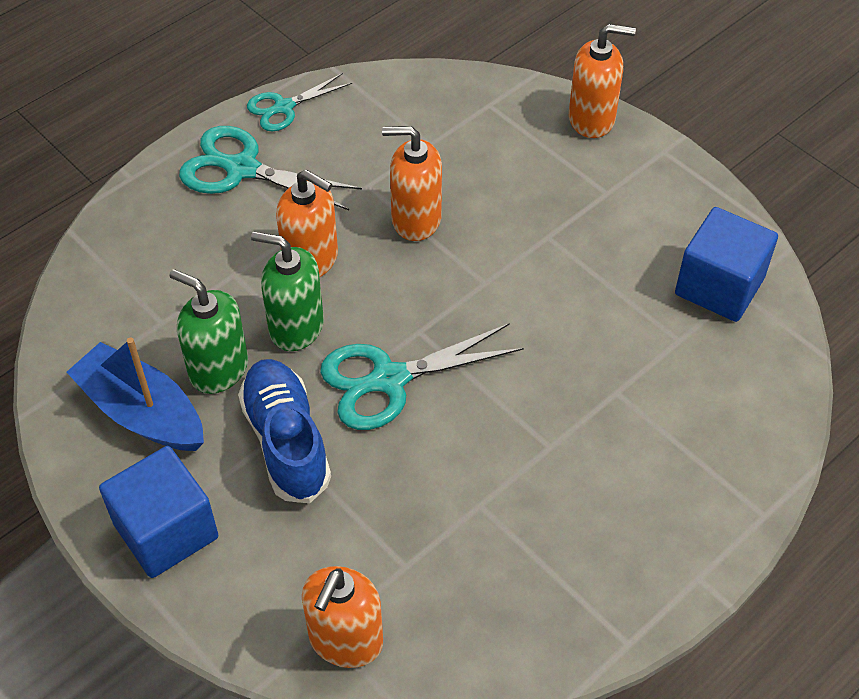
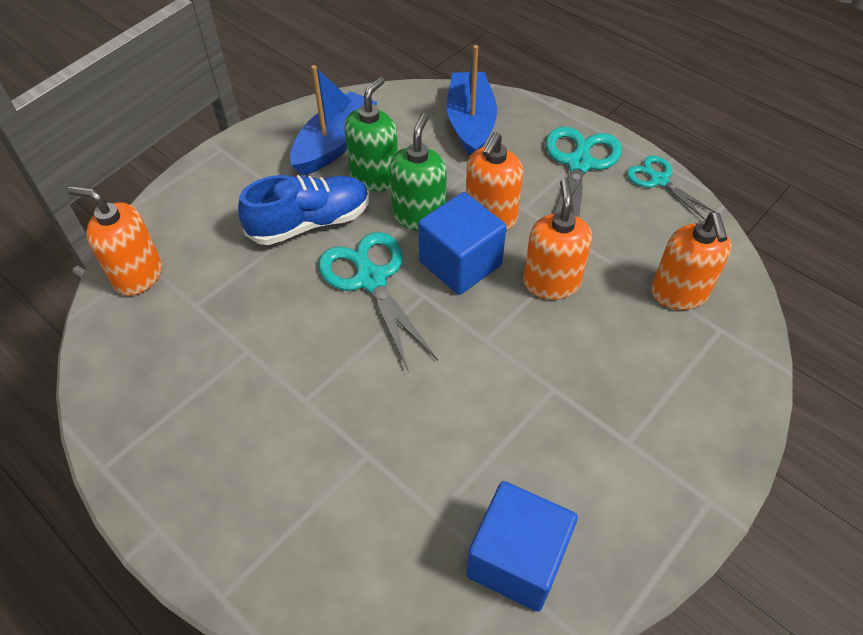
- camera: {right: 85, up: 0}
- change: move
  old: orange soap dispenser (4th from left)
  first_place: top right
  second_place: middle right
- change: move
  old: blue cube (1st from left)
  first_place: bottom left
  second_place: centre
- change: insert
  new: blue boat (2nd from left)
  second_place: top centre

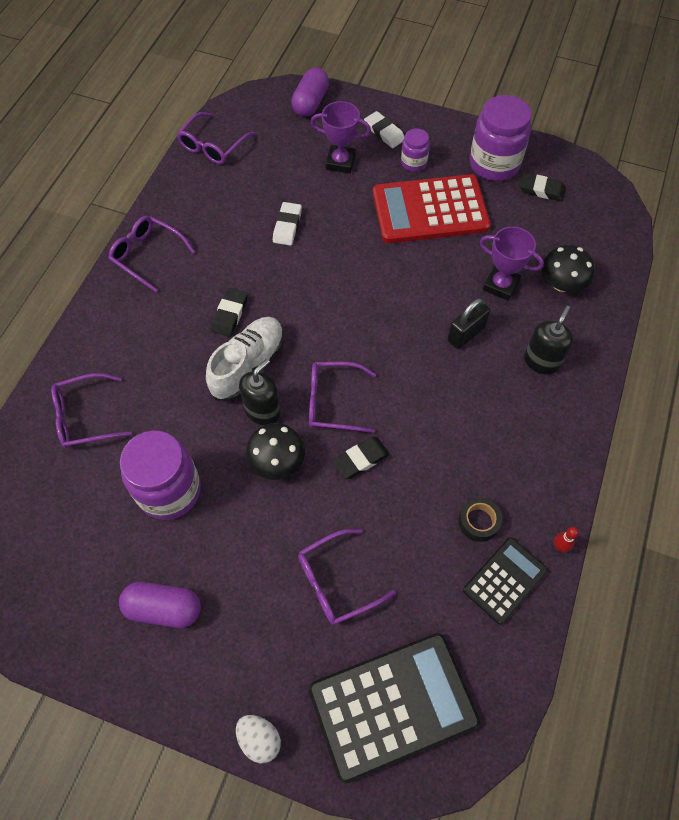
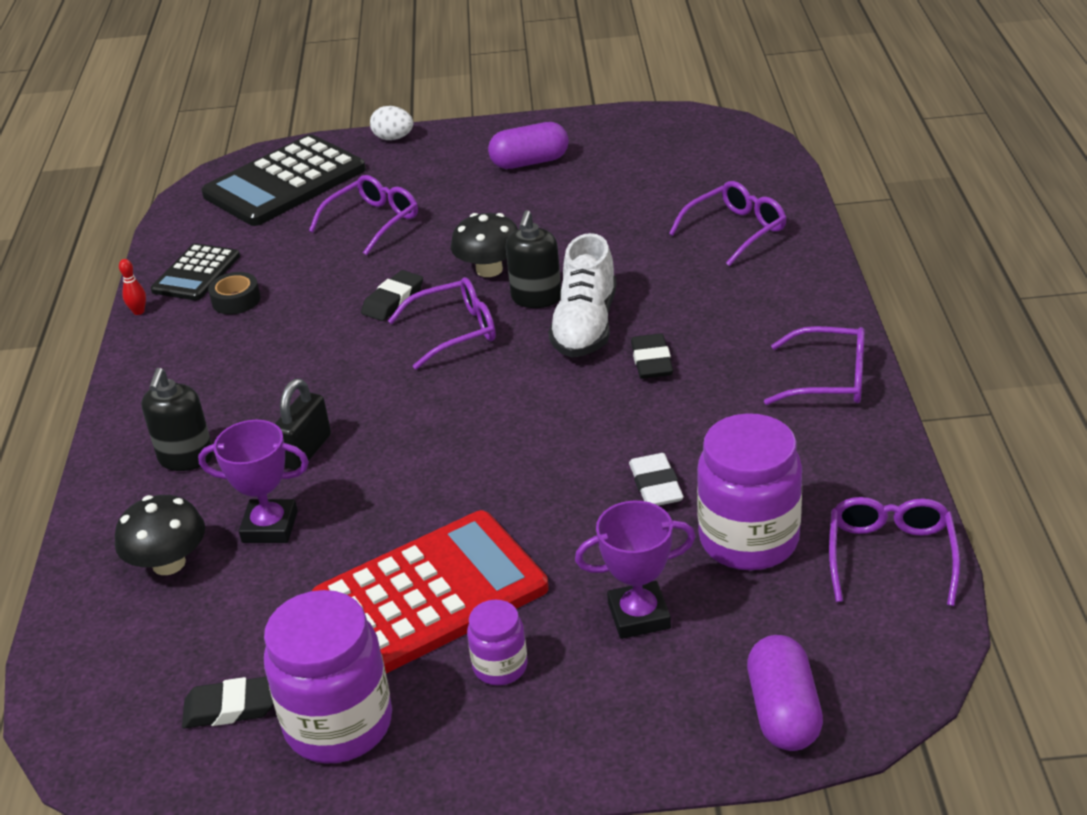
- camera: {right: 160, up: -25}
- change: delete
  old: white eraser (2nd from left)
  first_place: top centre
- change: move
  old: purple jar (1st from left in the first image)
  new: purple jar (3rd from left)
  first_place: middle left
  second_place: middle right

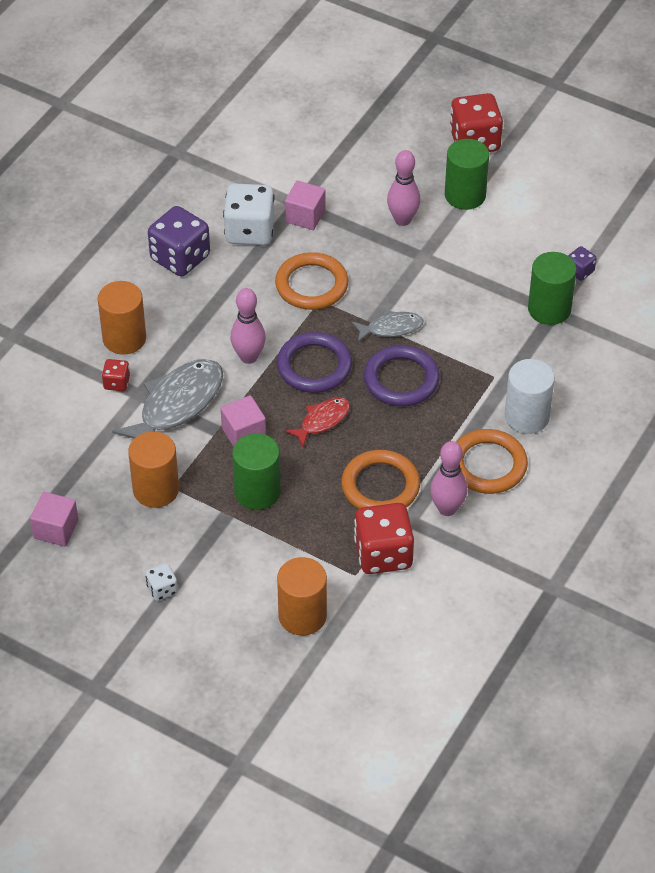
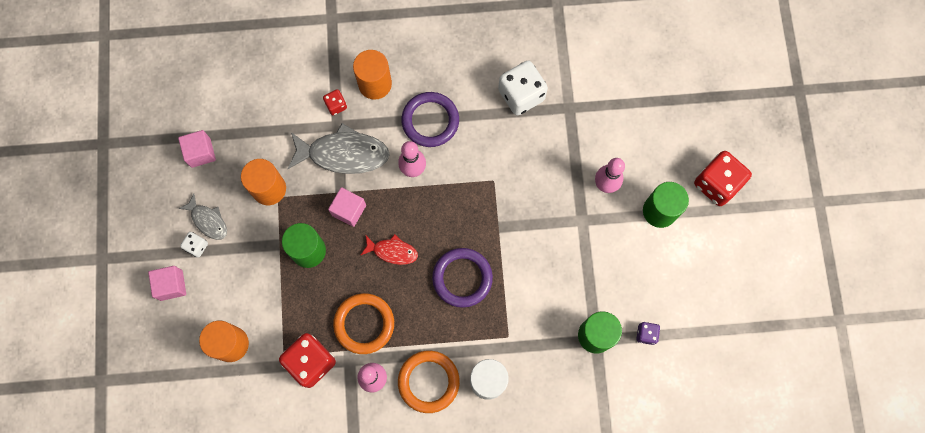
- camera: {right: 55, up: 25}
- change: move
  old: pink cube (3rd from left in the first image)
  new: pink cube (1st from left)
  first_place: top centre
  second_place: middle left
- change: delete
  old: purple dice (1st from left)
  first_place: top left
- change: delete
  old: orange ring (1st from left)
  first_place: top centre
- change: move
  old: grey fish (2nd from left in the first image)
  new: grey fish (1st from left)
  first_place: centre
  second_place: middle left
- change: move
  old: purple ring (1st from left)
  first_place: centre
  second_place: top centre

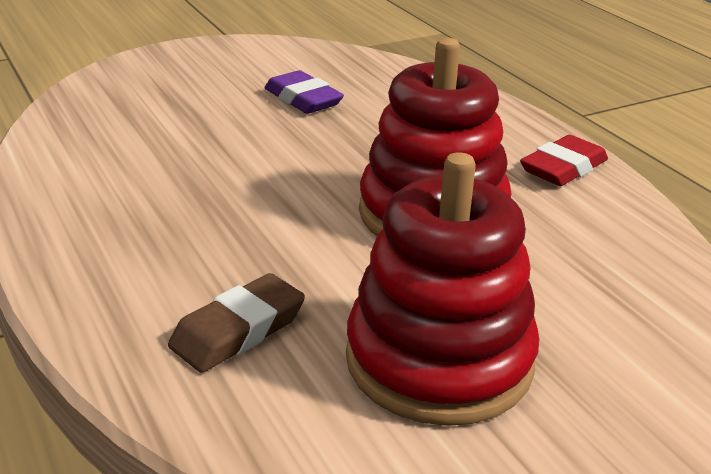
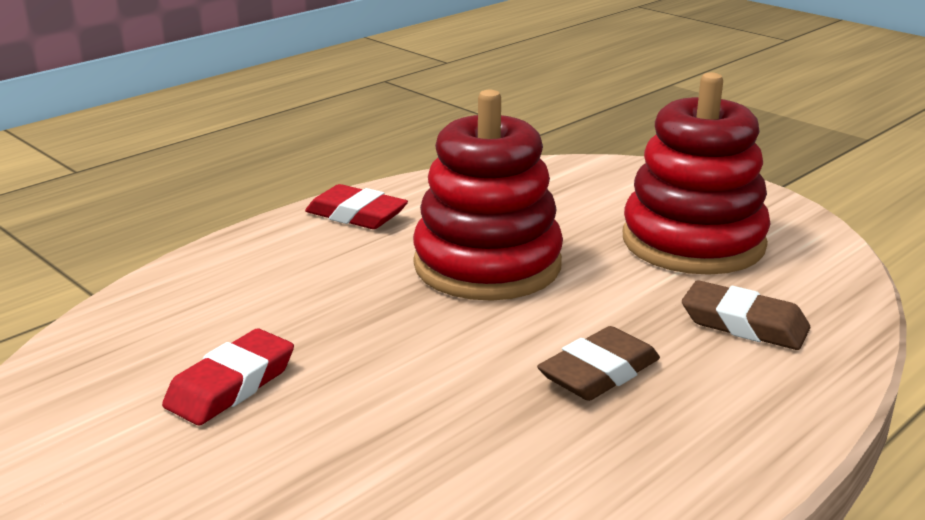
- camera: {right: -105, up: -5}
- change: recolor
  old: purple eraser
  new: red eraser (1st from left)
  first_place: top centre
  second_place: bottom left
- change: insert
  new: brown eraser (1st from left)
  second_place: bottom centre

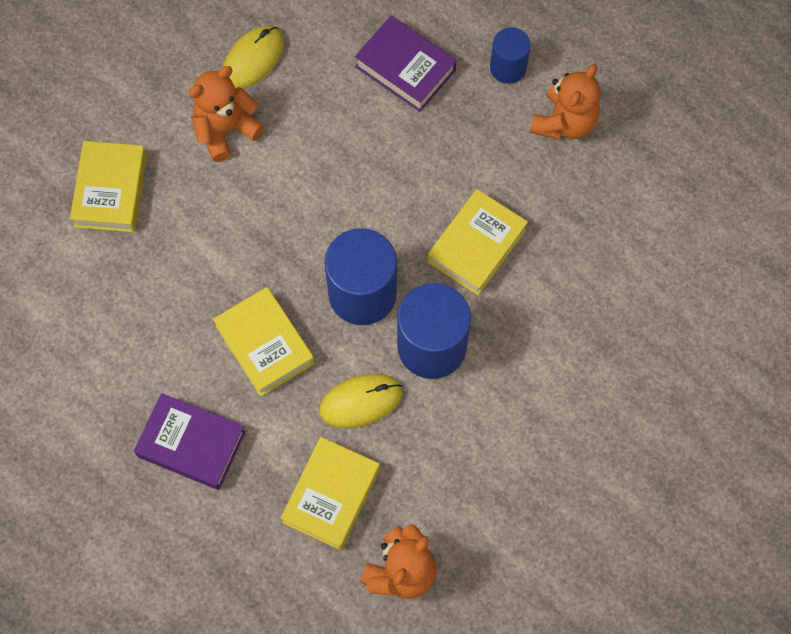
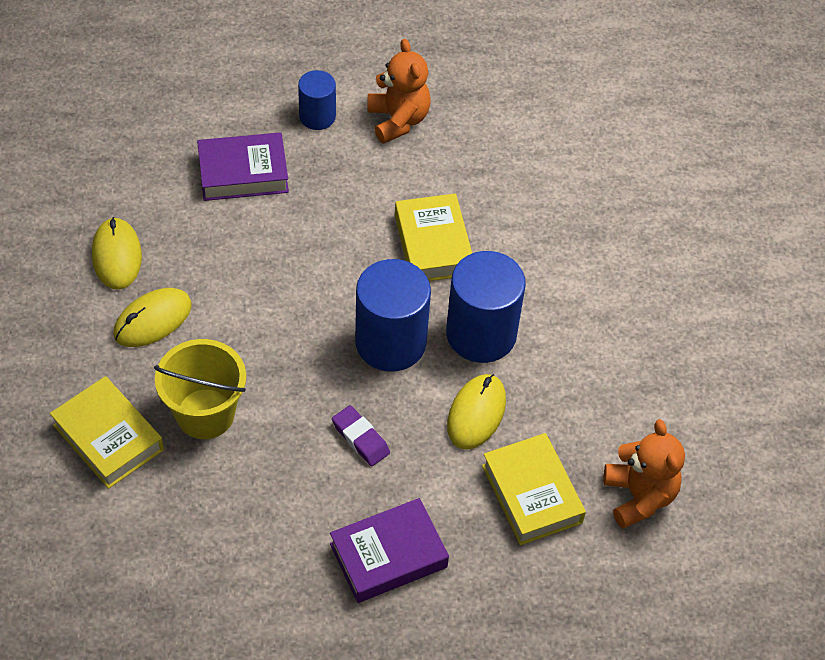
- camera: {right: -50, up: -15}
- change: replace
  old: orange teddy bear (1st from left)
  new: yellow mouse (2nd from left)
  first_place: top left
  second_place: middle left
- change: replace
  old: yellow book (2nd from left)
  new: purple eraser
  first_place: centre
  second_place: centre
- change: insert
  new: yellow bucket
  second_place: middle left

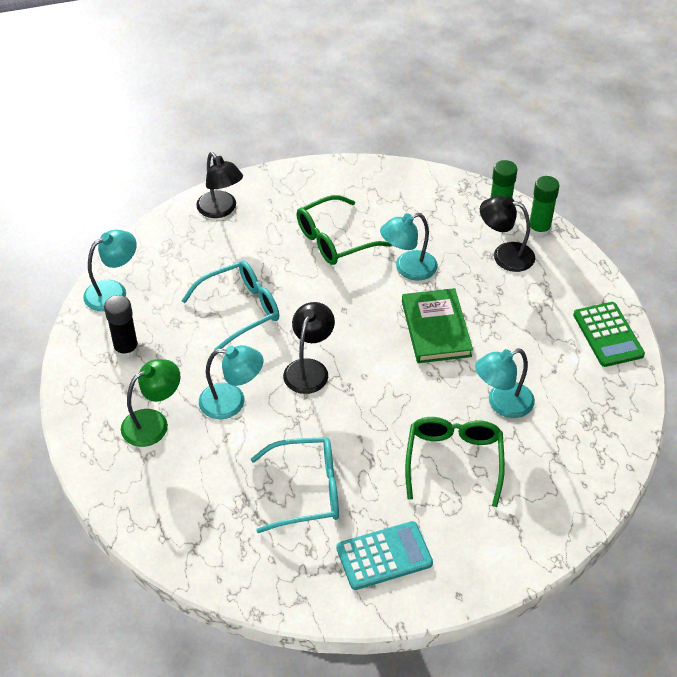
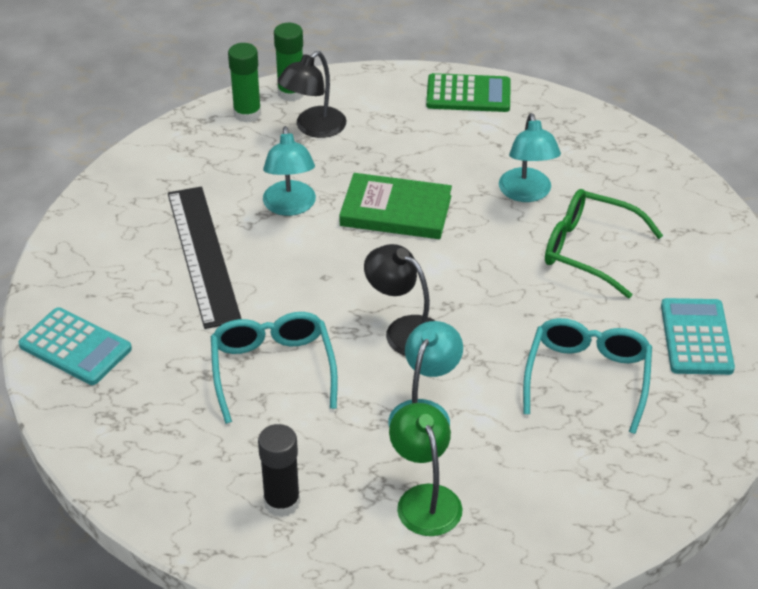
- camera: {right: -70, up: -5}
- change: replace
  old: black lamp (1st from left)
  new: turquoise calculator (1st from left)
  first_place: top left
  second_place: middle left
- change: replace
  old: green glasses (1st from left)
  new: black ruler
  first_place: centre
  second_place: middle left
- change: delete
  old: turquoise lamp (1st from left)
  first_place: middle left

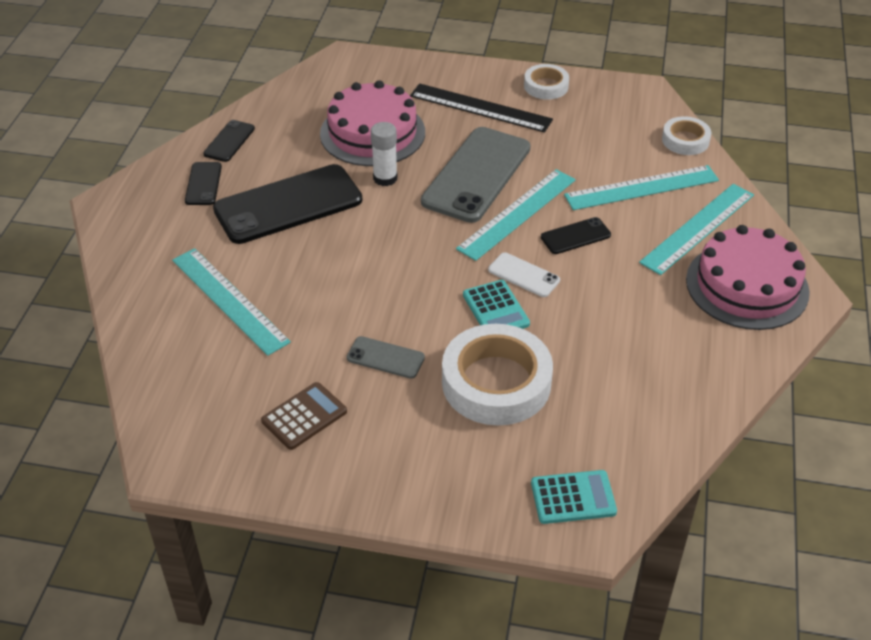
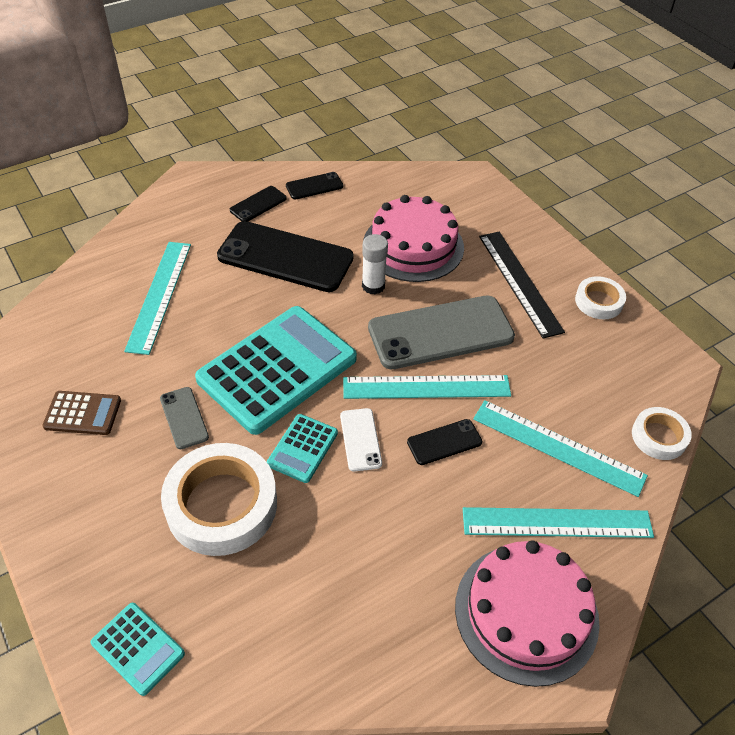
- camera: {right: 45, up: 5}
- change: rotate
  old: black phone (4th from left)
  first_place: centre
  second_place: centre
  degrees: -45
- change: insert
  new: turquoise calculator (2nd from left)
  second_place: centre

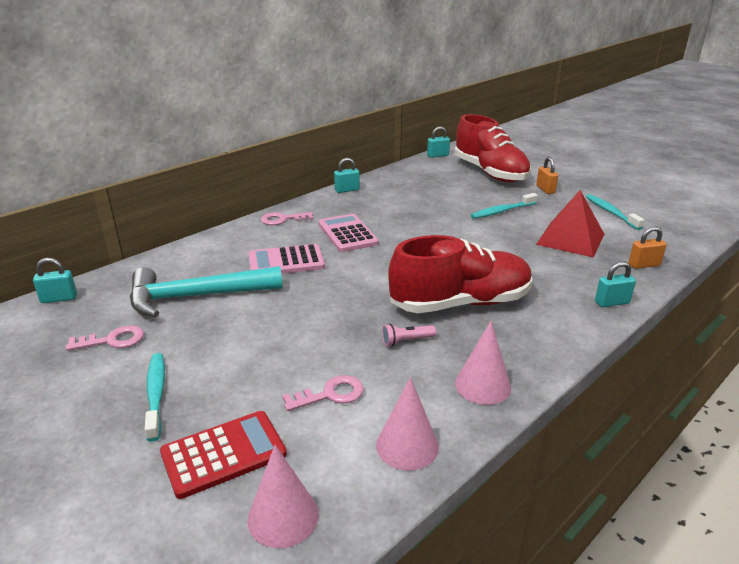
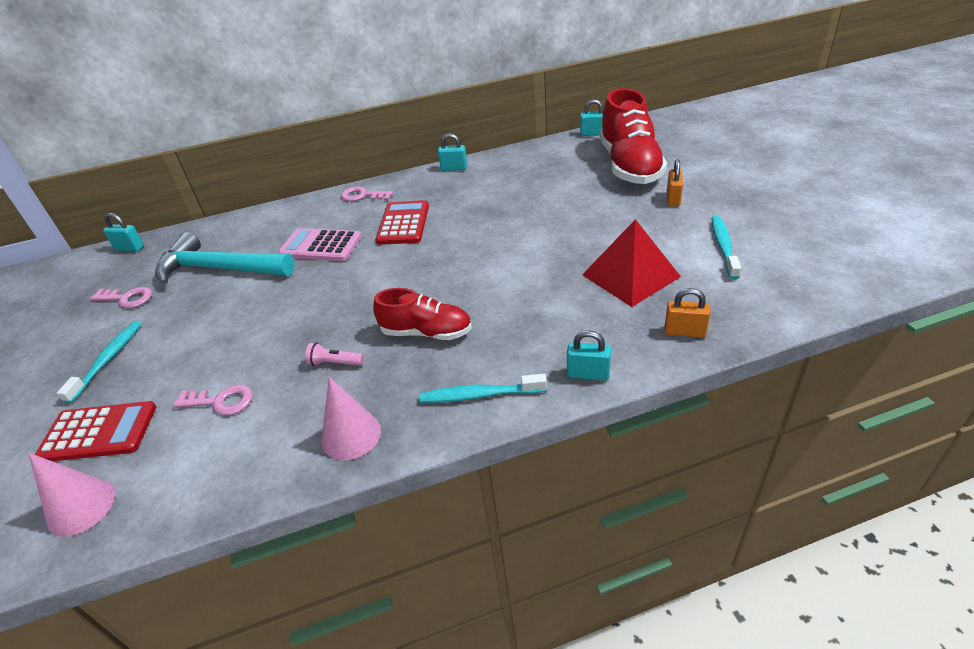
- camera: {right: 30, up: 10}
- change: move
  old: turquoise toothbrush (2nd from left)
  first_place: middle right
  second_place: centre
- change: recolor
  old: pink calculator (2nd from left)
  new: red calculator (2nd from left)
  first_place: centre
  second_place: centre
- change: resize
  old: red shoe (1st from left)
  first_place: centre
  second_place: centre
  factor: 0.58
- change: delete
  old: pink cone (2nd from left)
  first_place: bottom centre

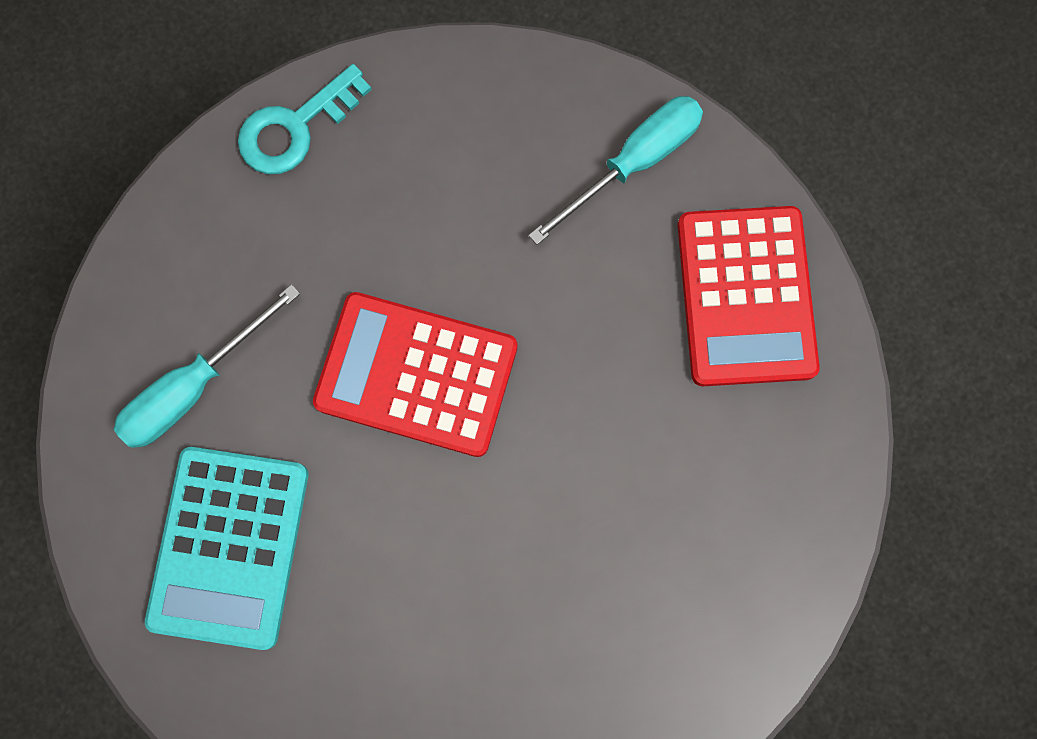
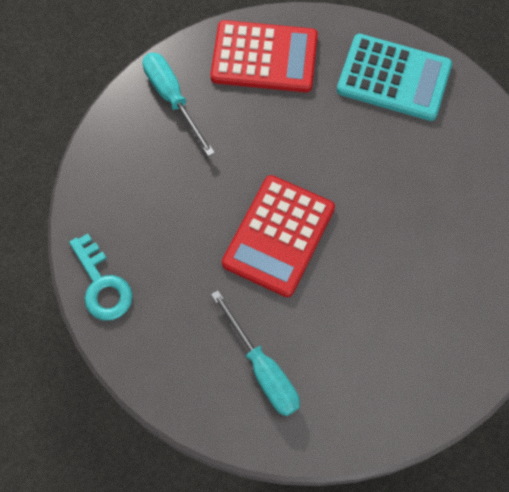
- camera: {right: -80, up: -10}
- change: move
  old: turquoise calculator
  first_place: bottom left
  second_place: top right

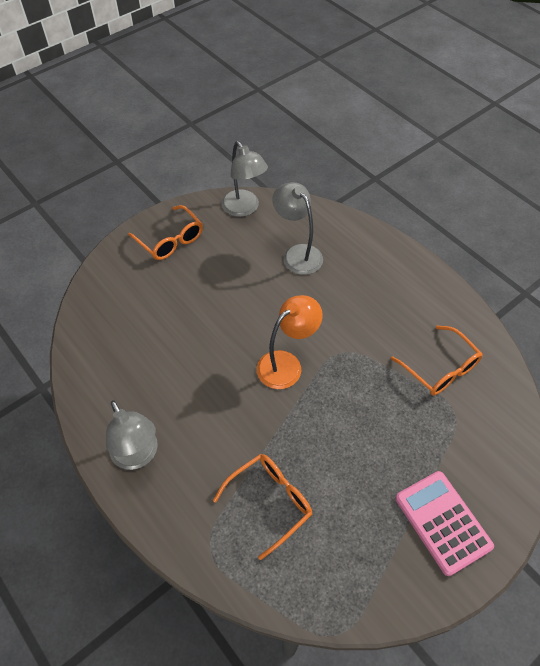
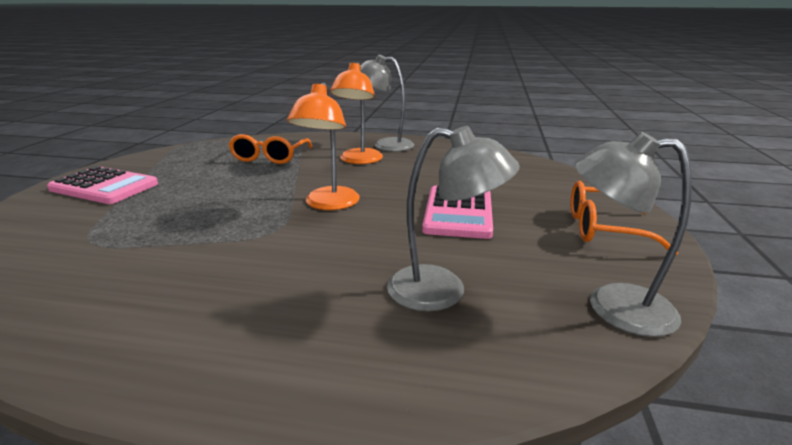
- camera: {right: 140, up: -30}
- change: delete
  old: orange glasses (3rd from left)
  first_place: middle right
- change: insert
  new: orange lamp (2nd from left)
  second_place: top centre
- change: insert
  new: pink calculator (2nd from left)
  second_place: centre

